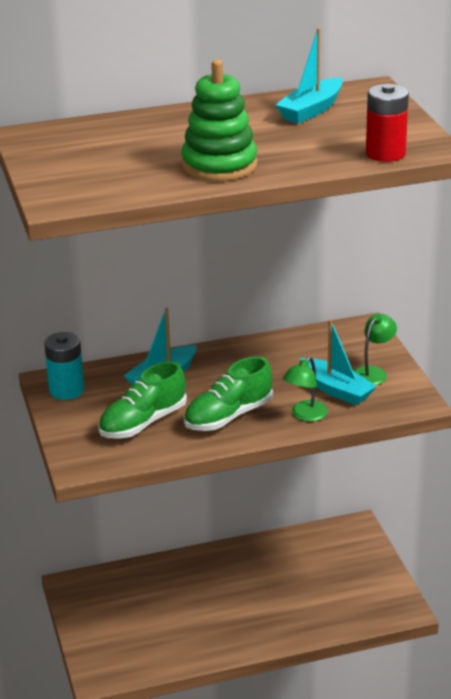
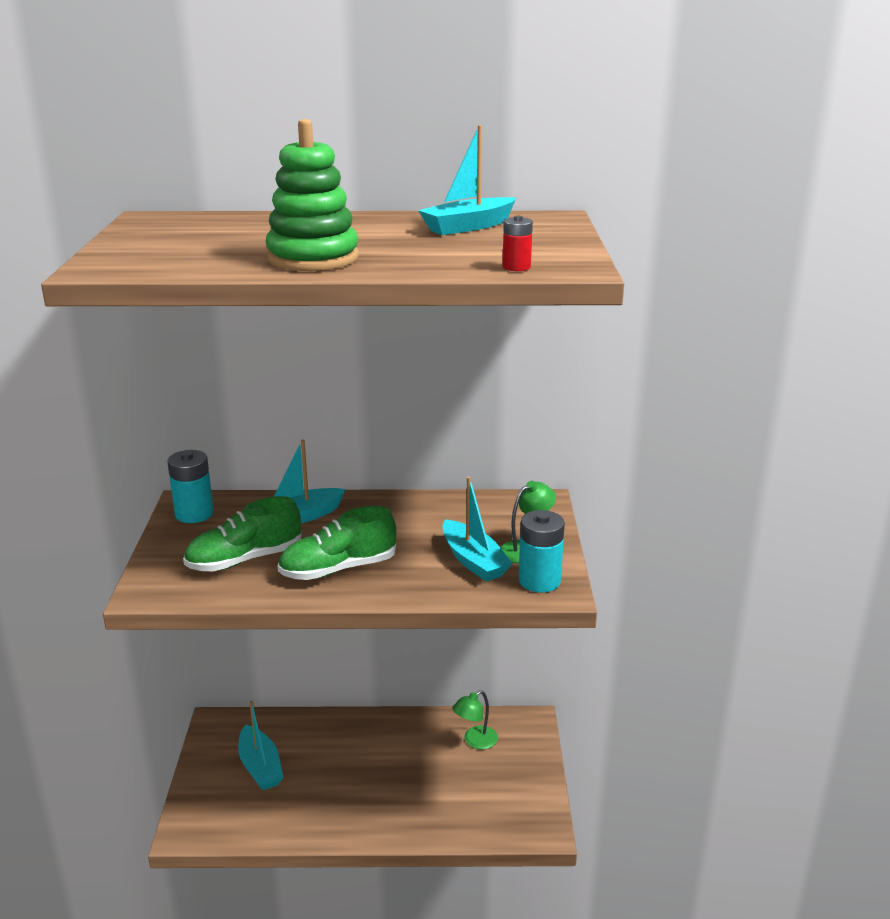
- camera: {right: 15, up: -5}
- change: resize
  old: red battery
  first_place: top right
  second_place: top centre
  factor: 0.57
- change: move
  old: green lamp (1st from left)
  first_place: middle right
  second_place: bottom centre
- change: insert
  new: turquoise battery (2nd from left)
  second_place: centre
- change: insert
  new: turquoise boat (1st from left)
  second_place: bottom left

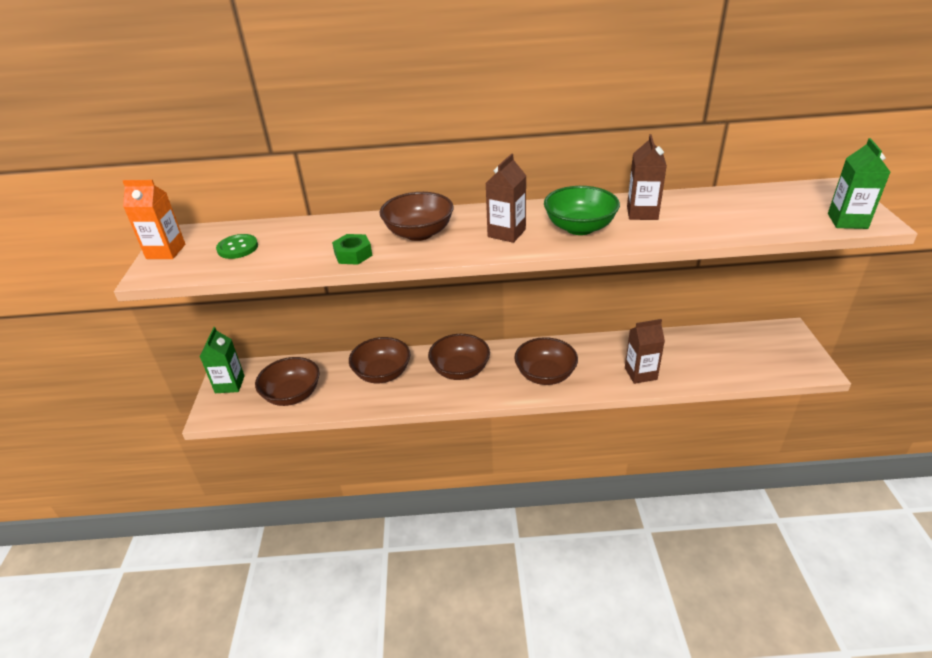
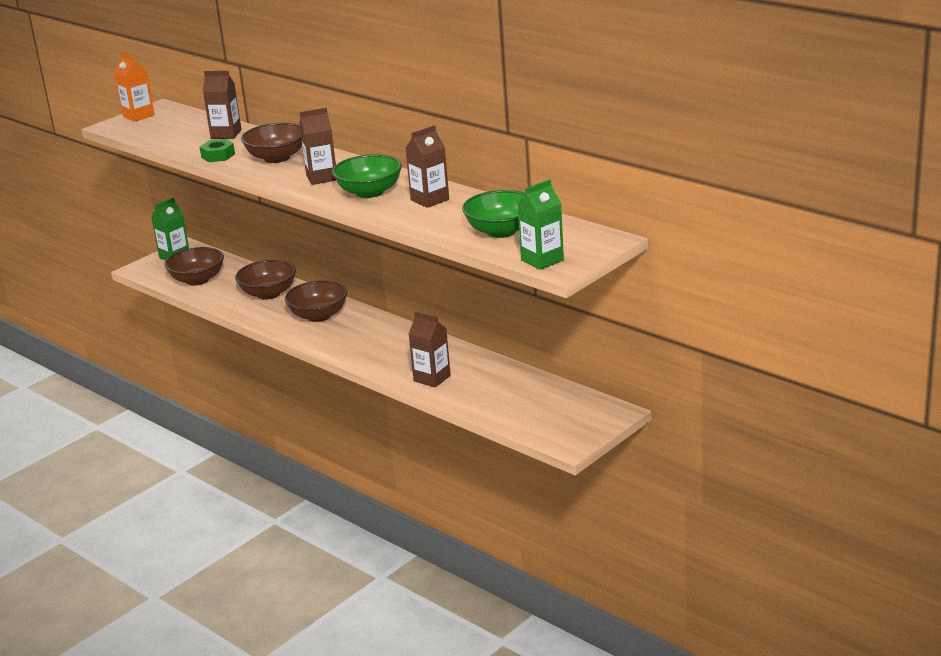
- camera: {right: 45, up: -10}
- change: delete
  old: green button
  first_place: middle left
- change: delete
  old: brown bowl (5th from left)
  first_place: centre
- change: insert
  new: brown carton (1st from left)
  second_place: top left
- change: insert
  new: green bowl (2nd from left)
  second_place: top centre

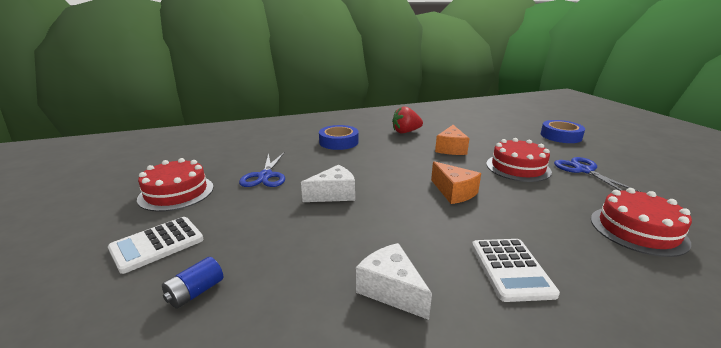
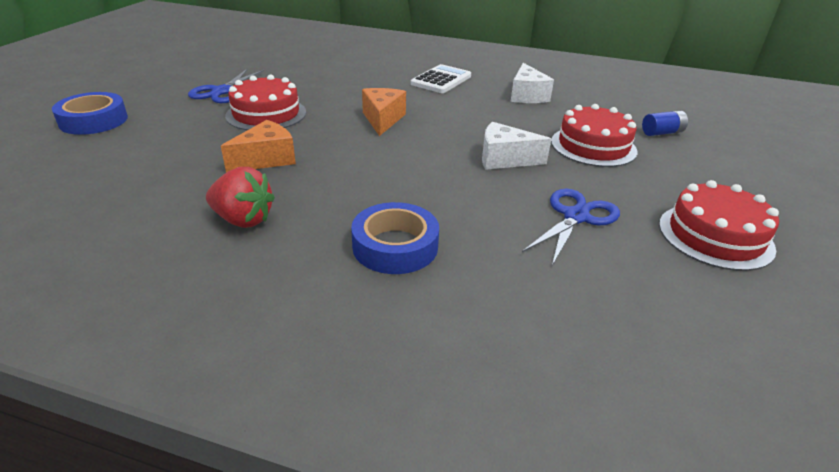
- camera: {right: -145, up: 10}
- change: move
  old: red cake (3rd from left in the first image)
  new: red cake (2nd from left)
  first_place: middle right
  second_place: top right
- change: delete
  old: white calculator (1st from left)
  first_place: bottom left

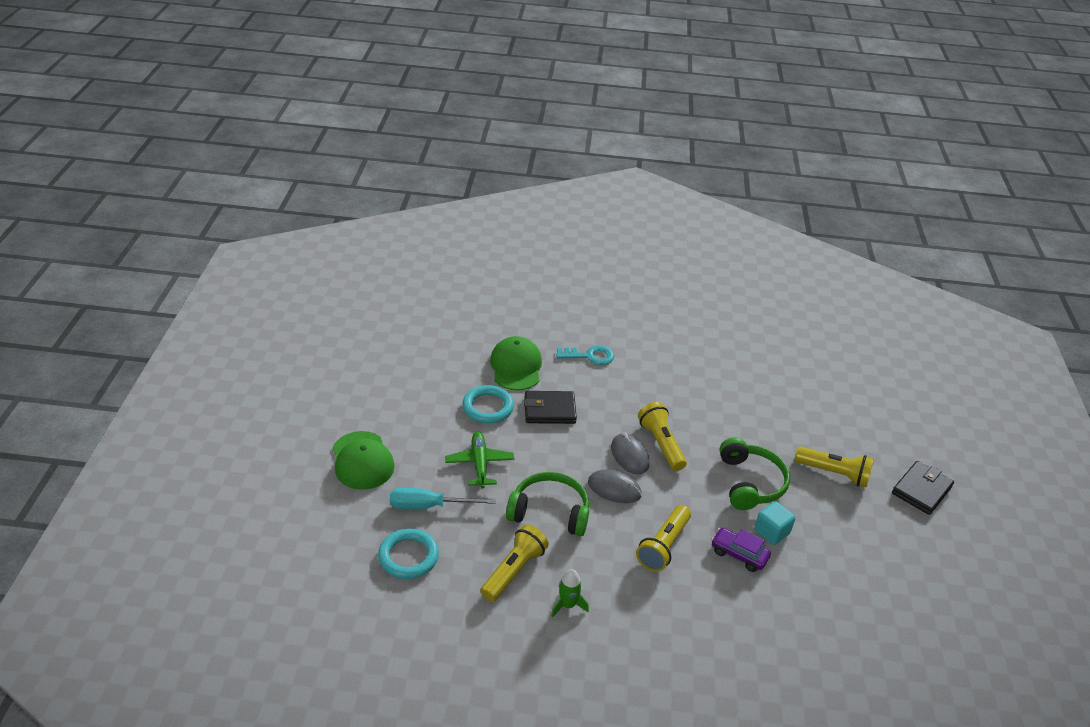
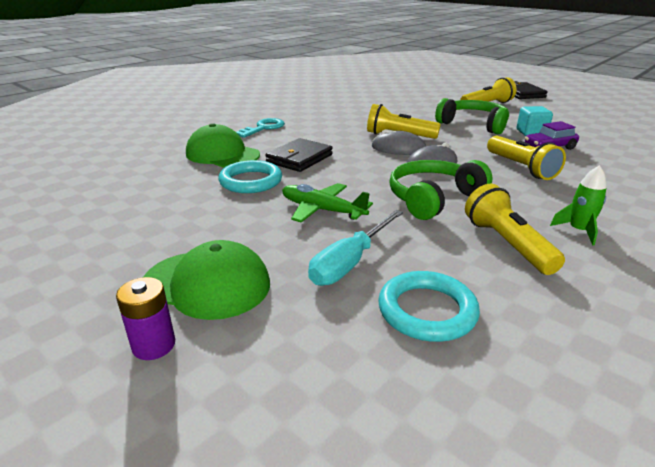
- camera: {right: -50, up: -10}
- change: insert
  new: purple battery
  second_place: bottom left

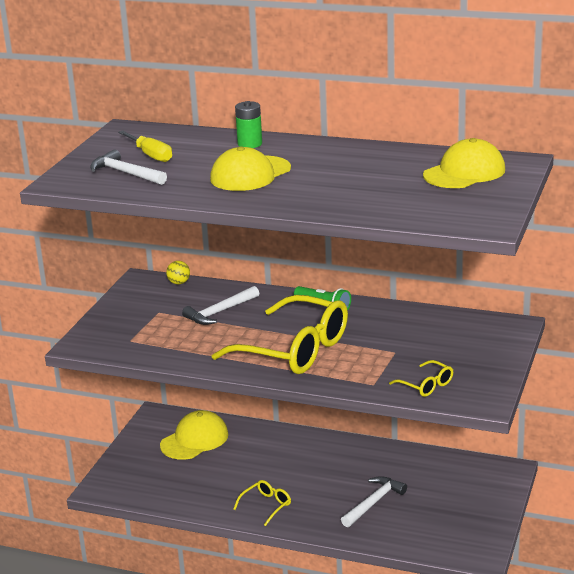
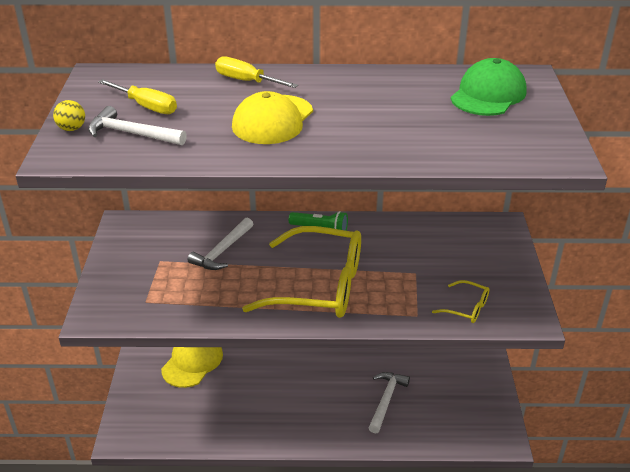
- camera: {right: -20, up: 10}
- change: replace
  old: green battery
  new: yellow screwdriver (2nd from left)
  first_place: top centre
  second_place: top centre
- change: recolor
  old: yellow cap (3rd from left)
  new: green cap
  first_place: top right
  second_place: top right
- change: move
  old: yellow ball
  first_place: middle left
  second_place: top left
- change: delete
  old: yellow glasses (1st from left)
  first_place: bottom centre

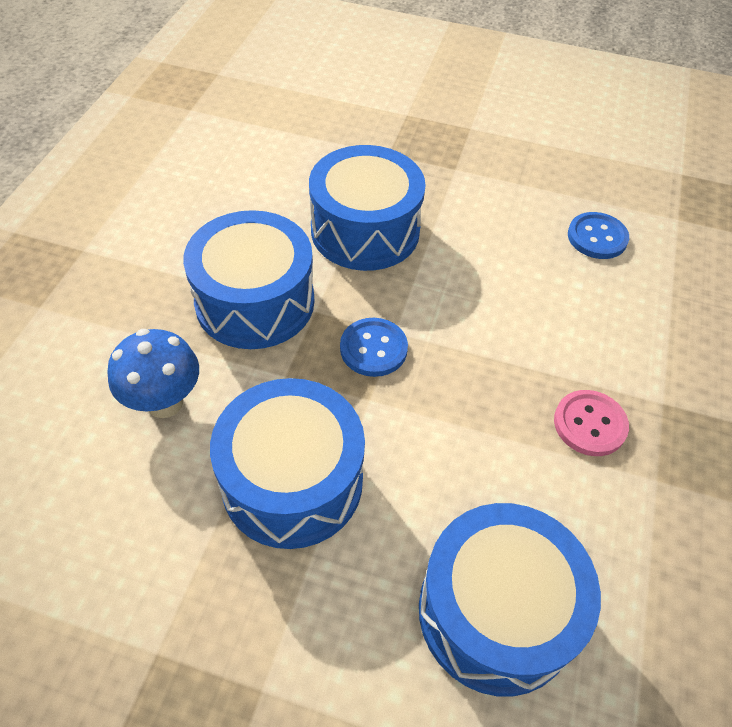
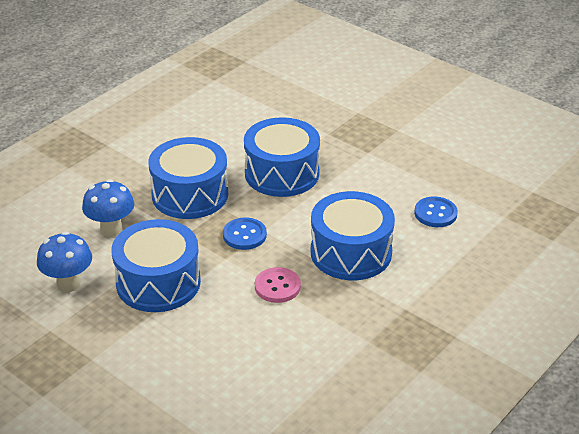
- camera: {right: 25, up: -15}
- change: move
  old: pink button
  first_place: middle right
  second_place: centre
- change: move
  old: blue drum (4th from left)
  first_place: bottom right
  second_place: centre
- change: insert
  new: blue mushroom (1st from left)
  second_place: middle left

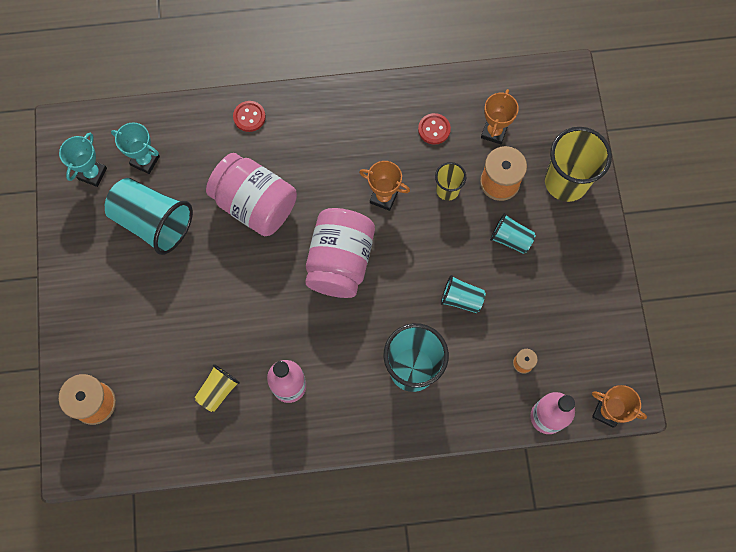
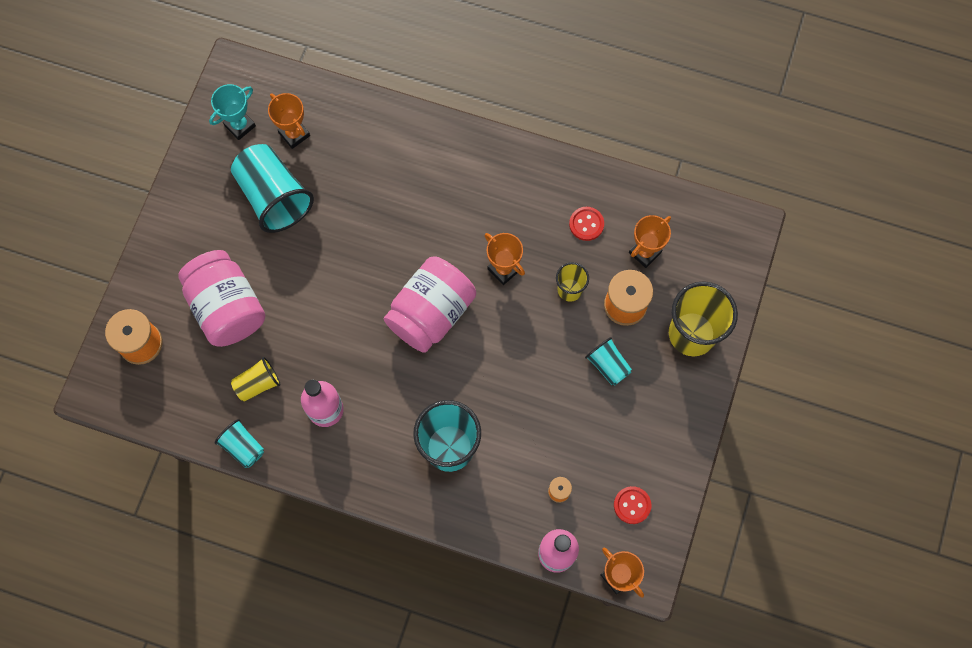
- camera: {right: 25, up: 0}
- change: move
  old: red button (1st from left in the first image)
  new: red button (2nd from left)
  first_place: top centre
  second_place: bottom centre
- change: recolor
  old: turquoise trophy (2nd from left)
  new: orange trophy (1st from left)
  first_place: top left
  second_place: top left
- change: move
  old: pink jar (1st from left)
  first_place: centre
  second_place: middle left
- change: move
  old: turquoise cup (3rd from left in the first image)
  new: turquoise cup (1st from left)
  first_place: centre
  second_place: bottom left

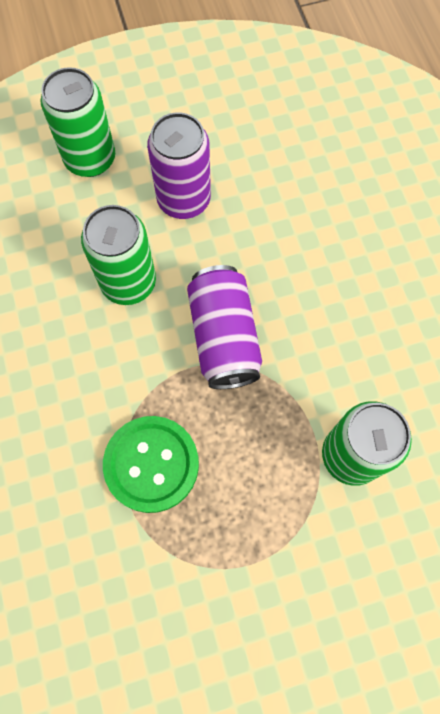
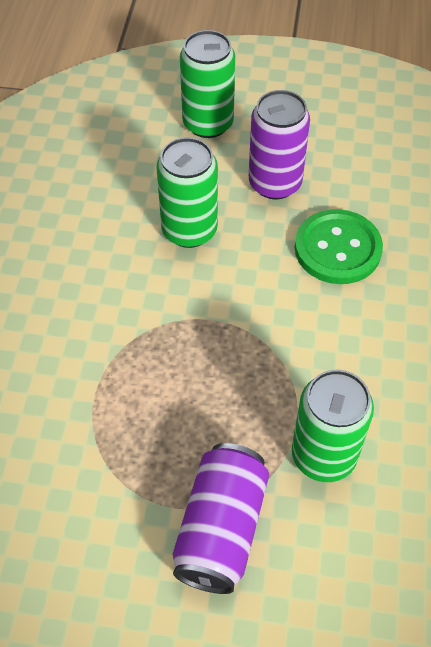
- camera: {right: 25, up: -15}
- change: move
  old: purple can (2nd from left in the first image)
  new: purple can (1st from left)
  first_place: centre
  second_place: bottom centre
- change: move
  old: green button
  first_place: centre
  second_place: middle right

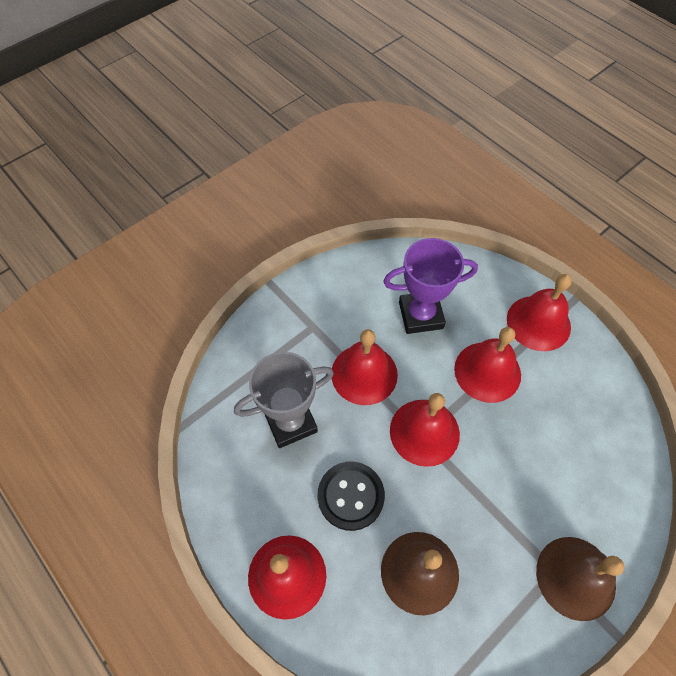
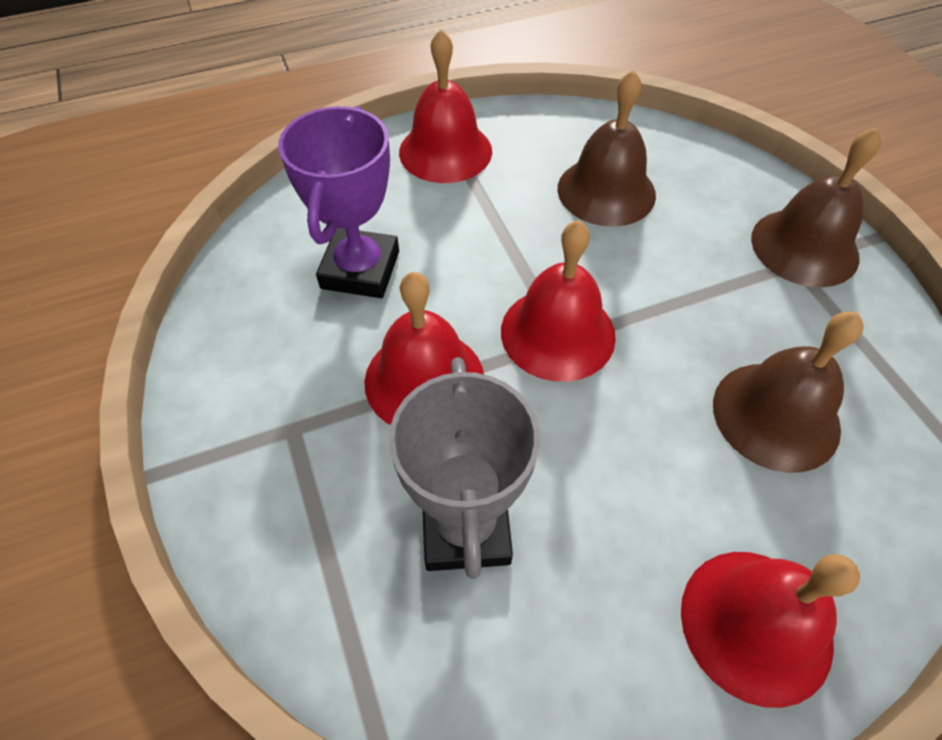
- camera: {right: -70, up: -5}
- change: delete
  old: red bell (4th from left)
  first_place: middle right
- change: delete
  old: black button
  first_place: bottom centre
- change: insert
  new: brown bell (1st from left)
  second_place: top centre

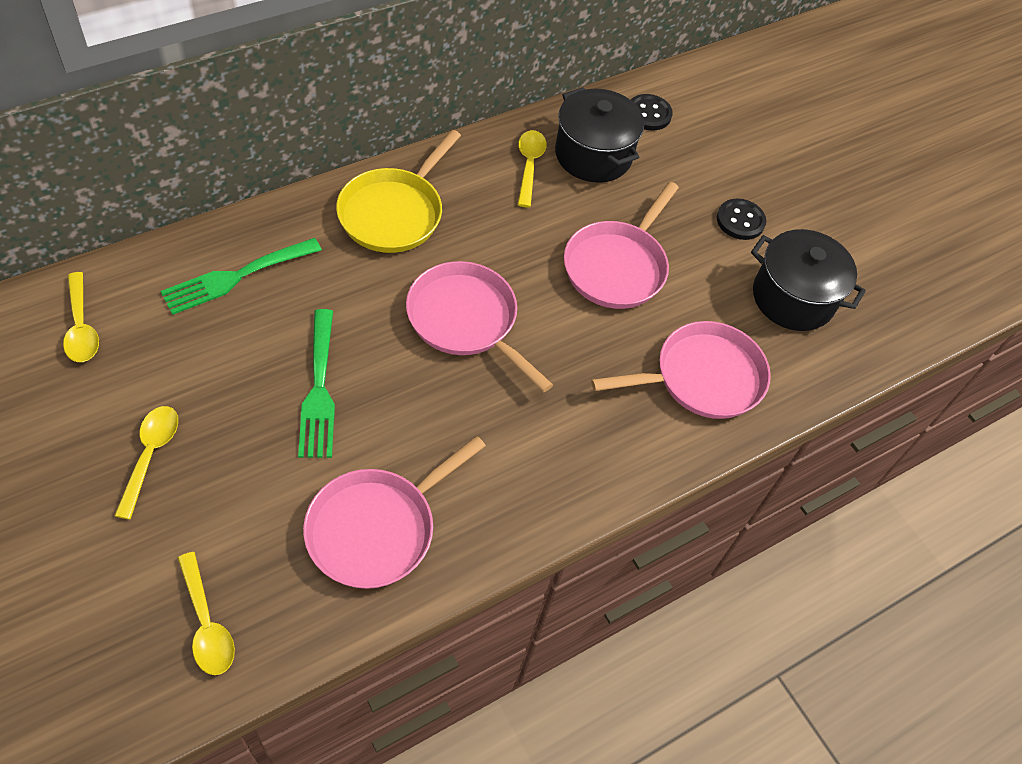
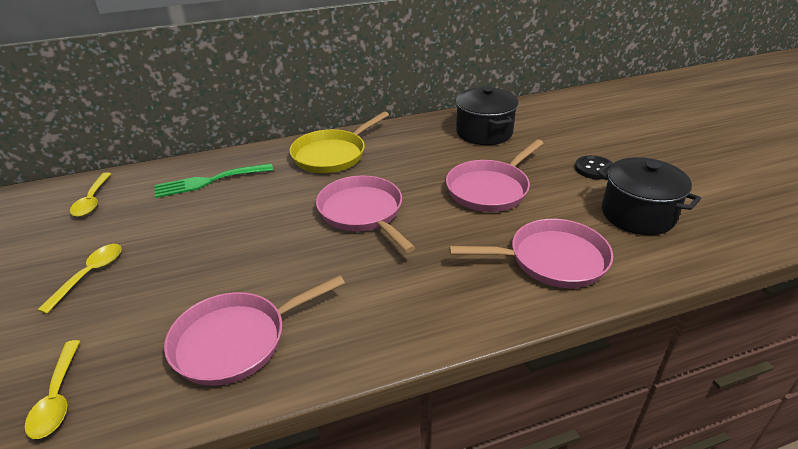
- camera: {right: 20, up: -20}
- change: delete
  old: black button (1st from left)
  first_place: top centre
- change: delete
  old: yellow spoon (4th from left)
  first_place: top centre
- change: delete
  old: green fork (2nd from left)
  first_place: middle left

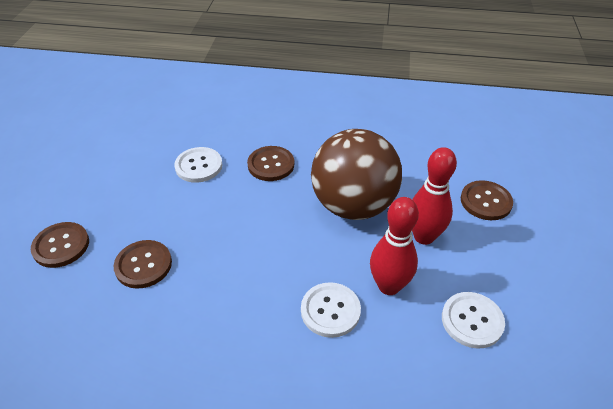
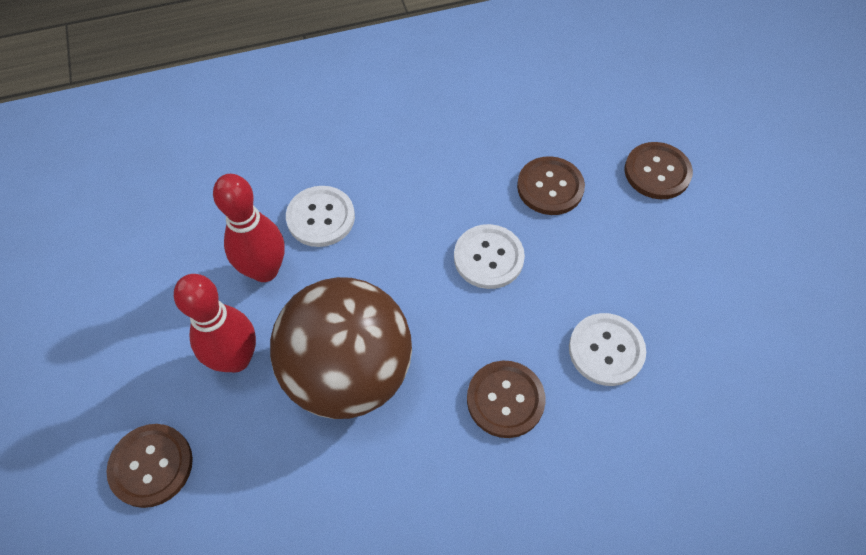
- camera: {right: 155, up: 15}
- change: move
  old: white button (3rd from left in the first image)
  new: white button (2nd from left)
  first_place: bottom right
  second_place: centre

